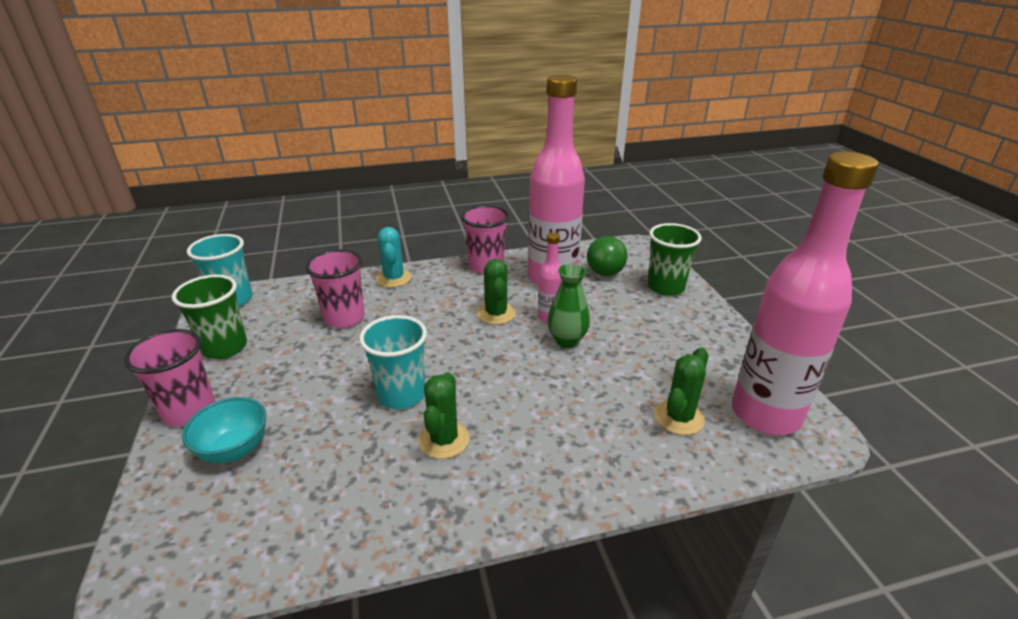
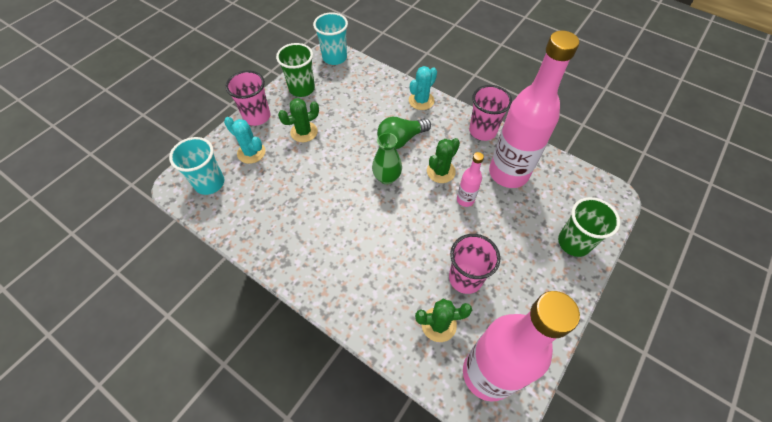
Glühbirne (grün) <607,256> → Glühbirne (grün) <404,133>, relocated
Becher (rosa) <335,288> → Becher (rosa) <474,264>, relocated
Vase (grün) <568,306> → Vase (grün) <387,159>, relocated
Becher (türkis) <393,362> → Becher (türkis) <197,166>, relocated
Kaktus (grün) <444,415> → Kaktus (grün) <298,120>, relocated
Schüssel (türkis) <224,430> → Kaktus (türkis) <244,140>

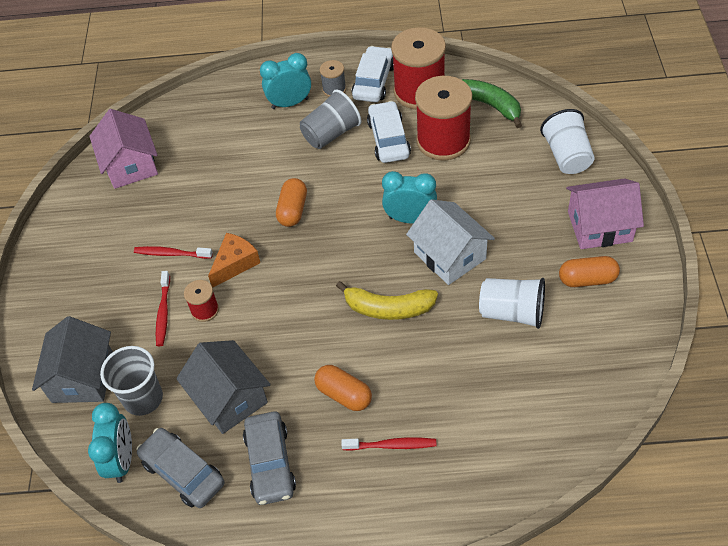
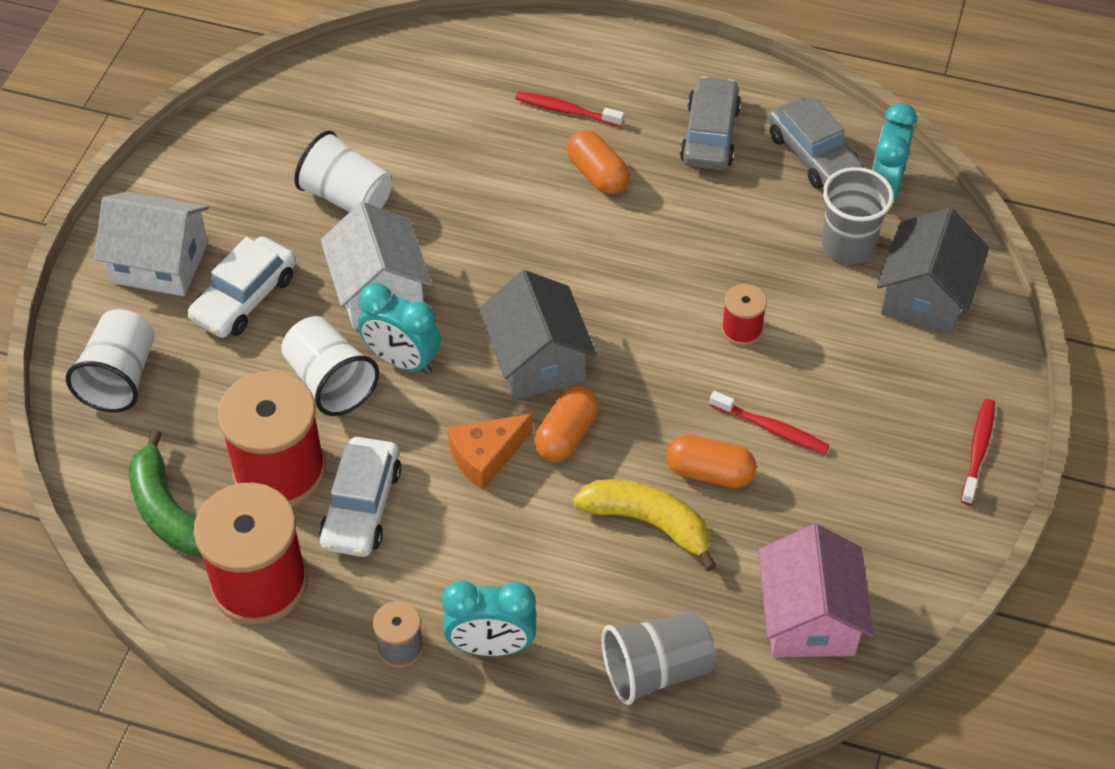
Auto (weiß) <373,74> → Auto (weiß) <241,287>, relocated
Becher (grau) <330,119> → Becher (grau) <658,658>, relocated
Haus (rosa) <605,213> → Haus (weiß) <151,244>
Käse (orange) <234,260> → Käse (orange) <490,451>, relocated
Kapsel (orange) <589,271> → Kapsel (orange) <711,461>, relocated
Zahnbürste (rot) <163,308> → Zahnbürste (rot) <978,452>, relocated
Banane (gelb) <387,300> → Banane (gelb) <644,525>, relocated
Haus (grau) <223,387> → Haus (grau) <538,335>, relocated
- → Becher (weiß) <330,366>

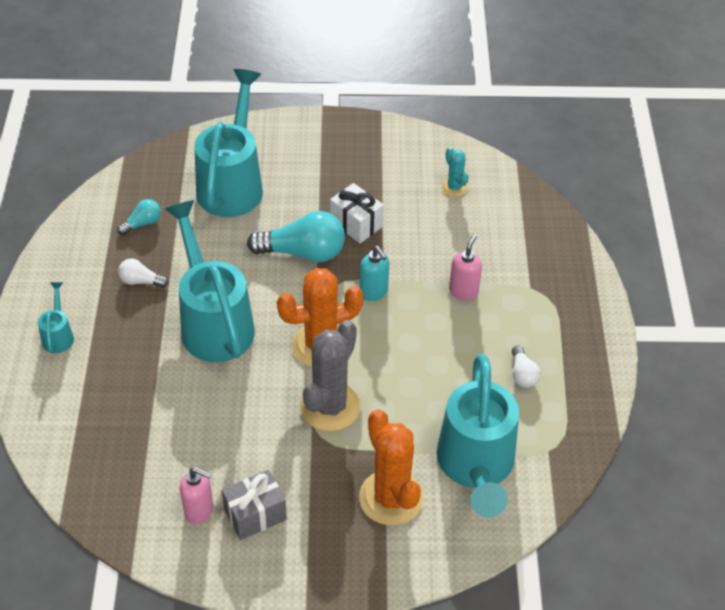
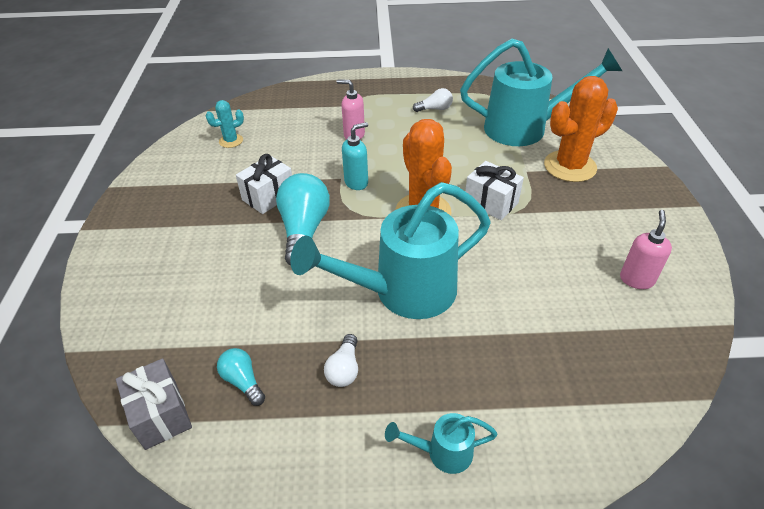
Gießkanne (türkis) <228,143> → -
Kaktus (grau) <330,375> → Geschenk (weiß) <494,190>
Geschenk (grau) <254,505> → Geschenk (grau) <154,404>, relocated

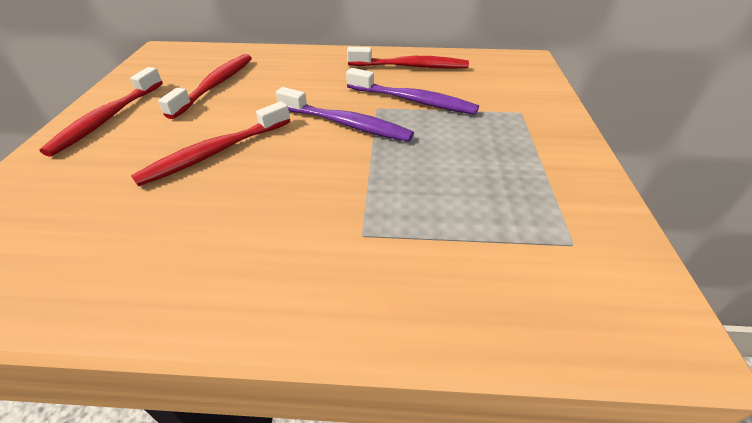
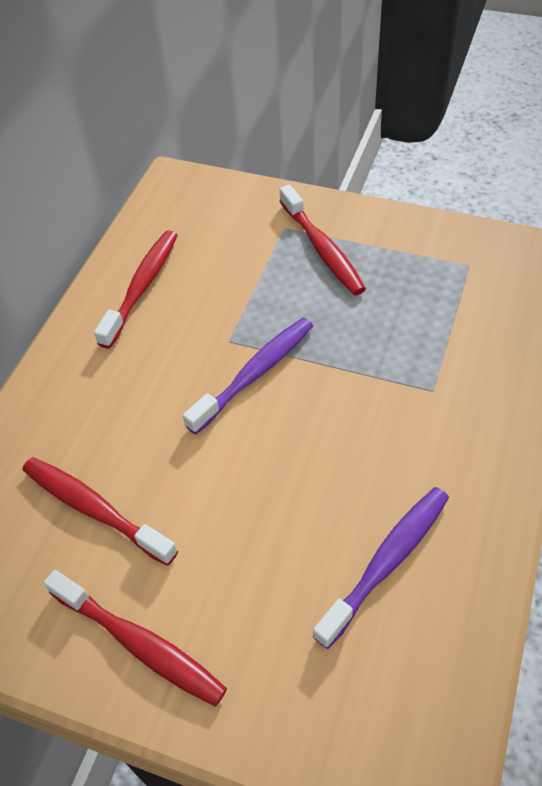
Zahnbürste (lila) <412,91> → Zahnbürste (lila) <381,568>, relocated
Zahnbürste (rot) <210,143> → Zahnbürste (rot) <322,240>, relocated

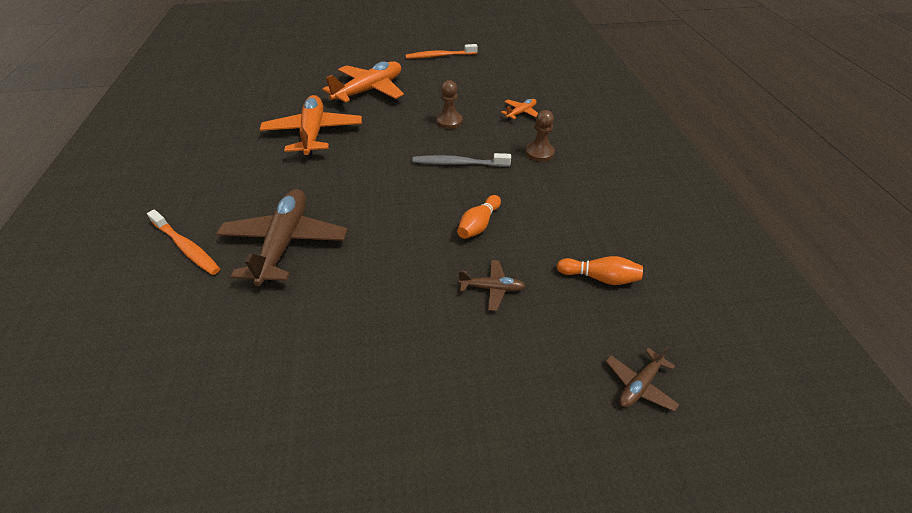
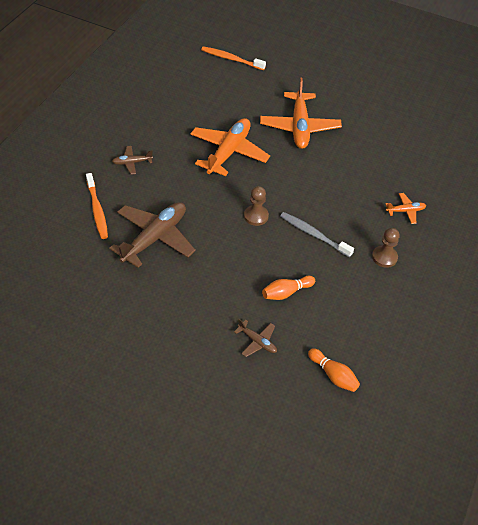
Zahnbürste (orange) <442,51> → Zahnbürste (orange) <233,58>, relocated
Flugzeug (orange) <363,83> → Flugzeug (orange) <301,113>, 105 degrees clockwise
Bauer (braun) <450,104> → Bauer (braun) <256,206>, relocated
Flugzeug (braun) <643,378> → Flugzeug (braun) <132,160>, relocated

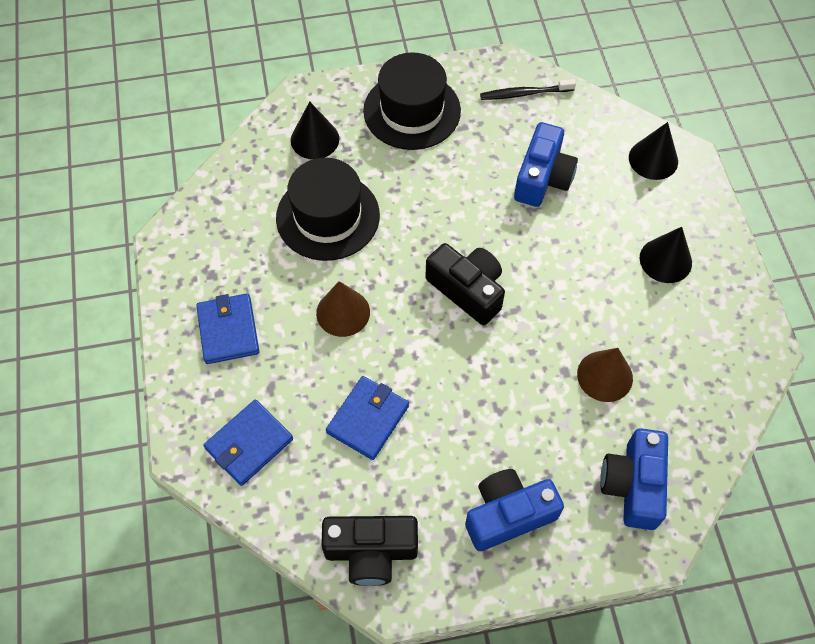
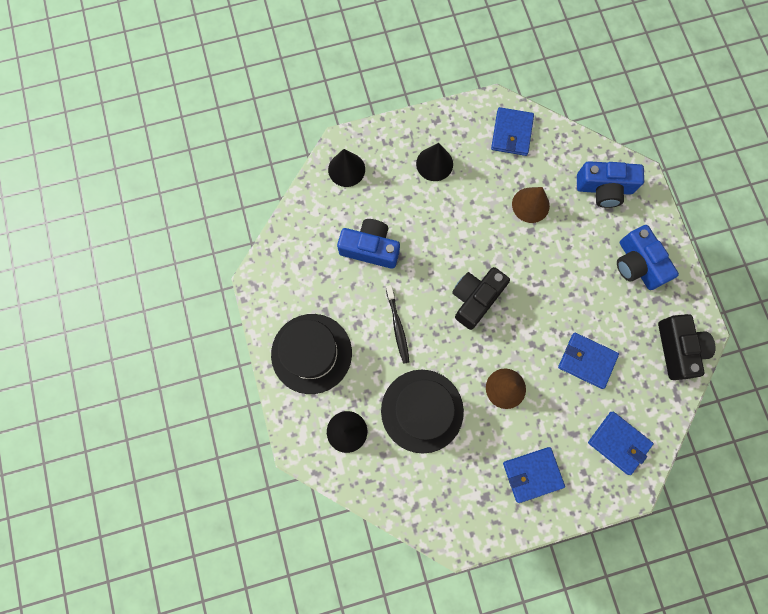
Zahnbürste (schwarz) <528,89> → Zahnbürste (schwarz) <397,324>, relocated
- → Geldbörse (blau) <512,131>

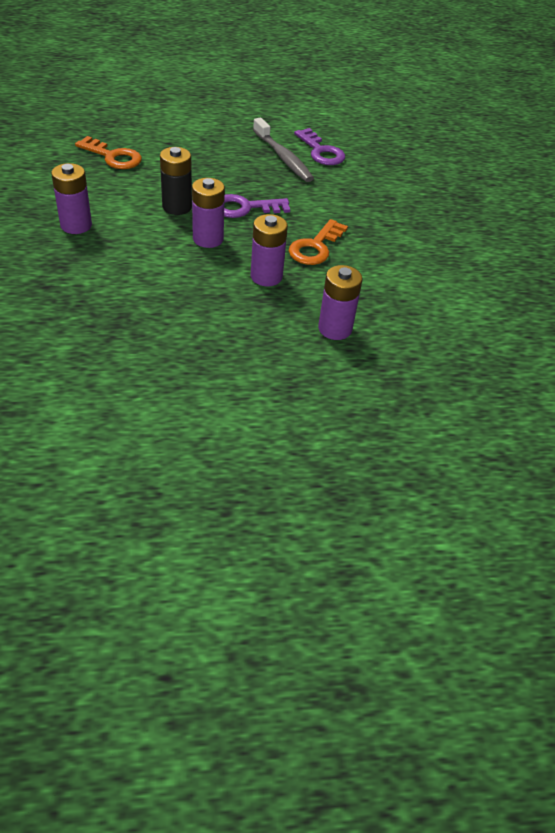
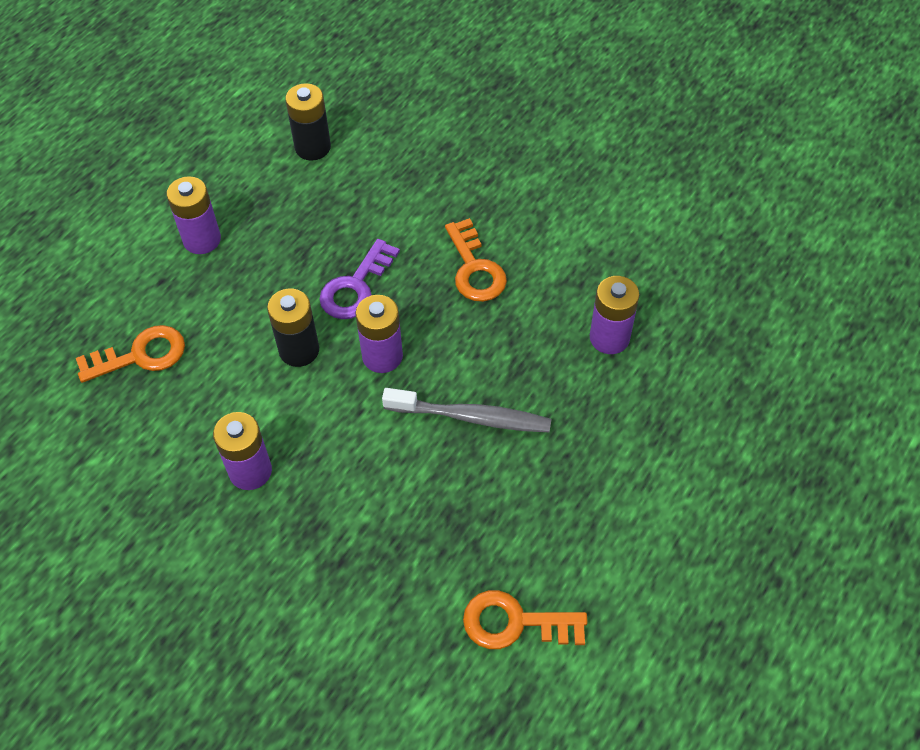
Zahnbürste (grau) <283,150> → Zahnbürste (grau) <466,410>, relocated
Schlüssel (lila) <319,146> → Batterie (schwarz) <308,122>
Batterie (lila) <269,250> → Batterie (lila) <194,215>, relocated
- → Schlüssel (orange) <525,619>

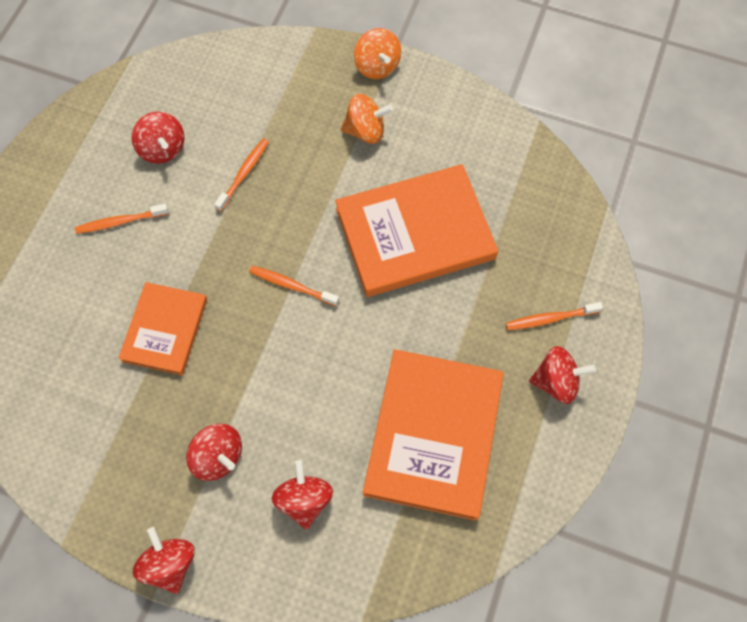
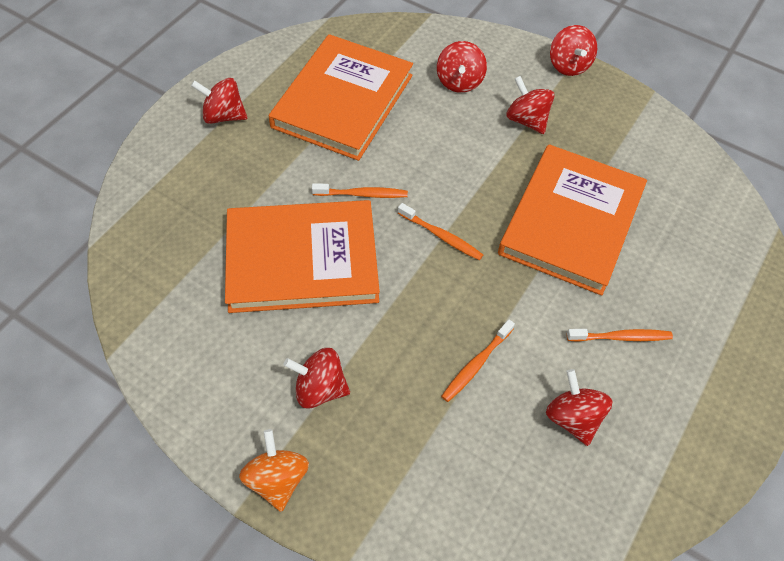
Kreisel (orange) <367,119> → Kreisel (rot) <316,378>
Buch (orange) <162,328> → Buch (orange) <572,219>, x1.69
Zahnbürste (orange) <554,316> → Zahnbürste (orange) <360,190>, relocated

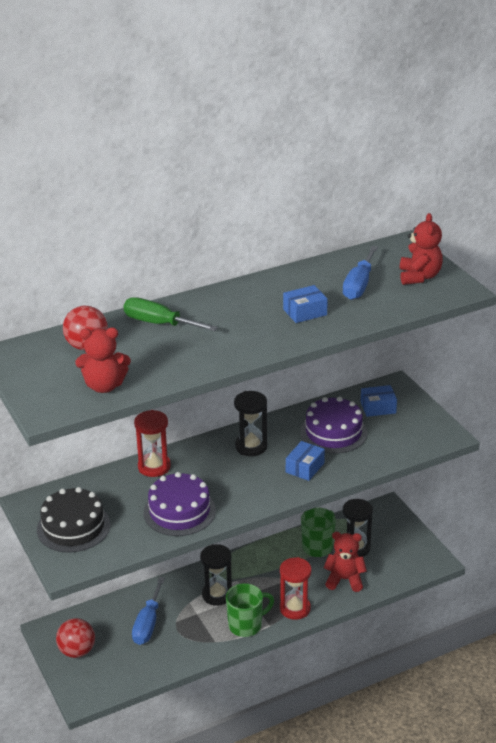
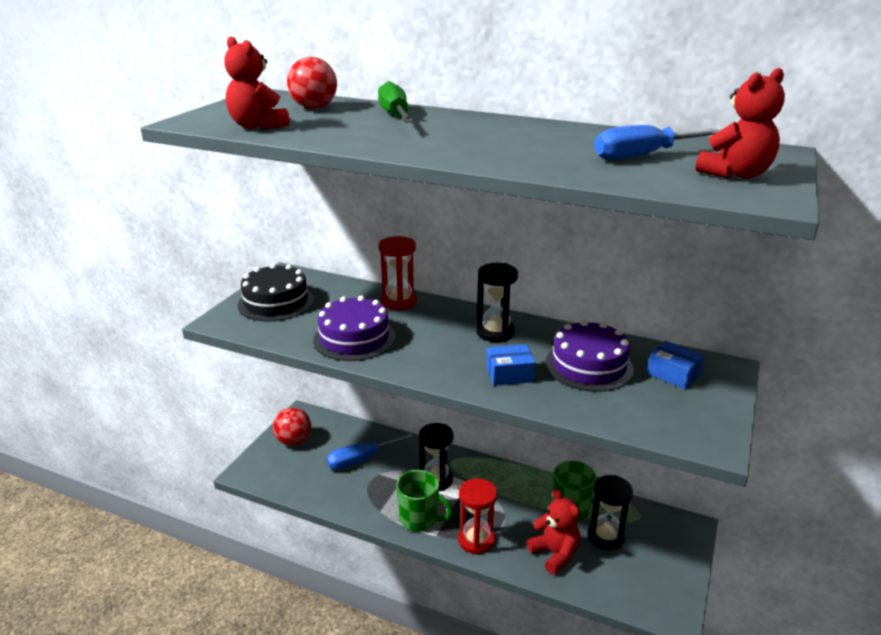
Schachtel (blau) <305,304> → -

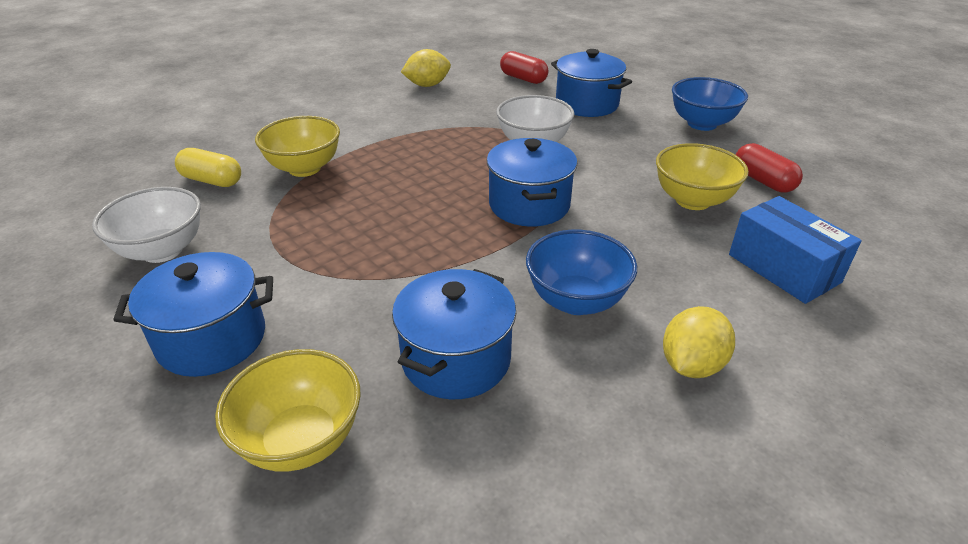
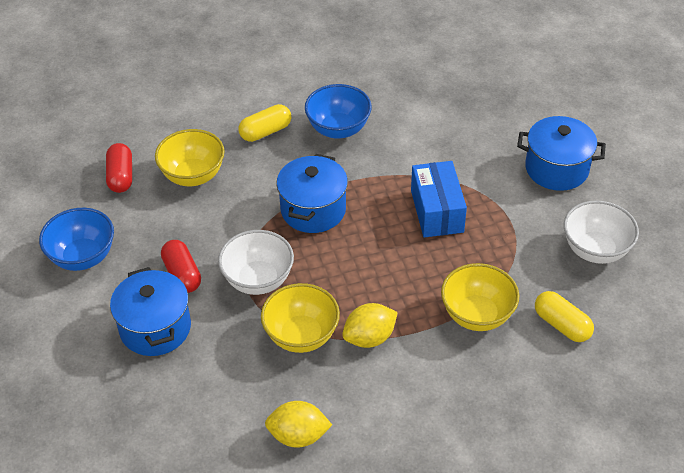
Kapsel (rot) <524,67> → Kapsel (rot) <181,266>, relocated
Schachtel (blau) <795,250> → Schachtel (blau) <439,199>, relocated
Kochtopf (blau) <454,334> → -
Zitrone (gelb) <699,342> → Zitrone (gelb) <370,325>, relocated
Schüssel (gelb) <288,410> → Schüssel (gelb) <300,318>, relocated
- → Kapsel (gelb) <264,123>

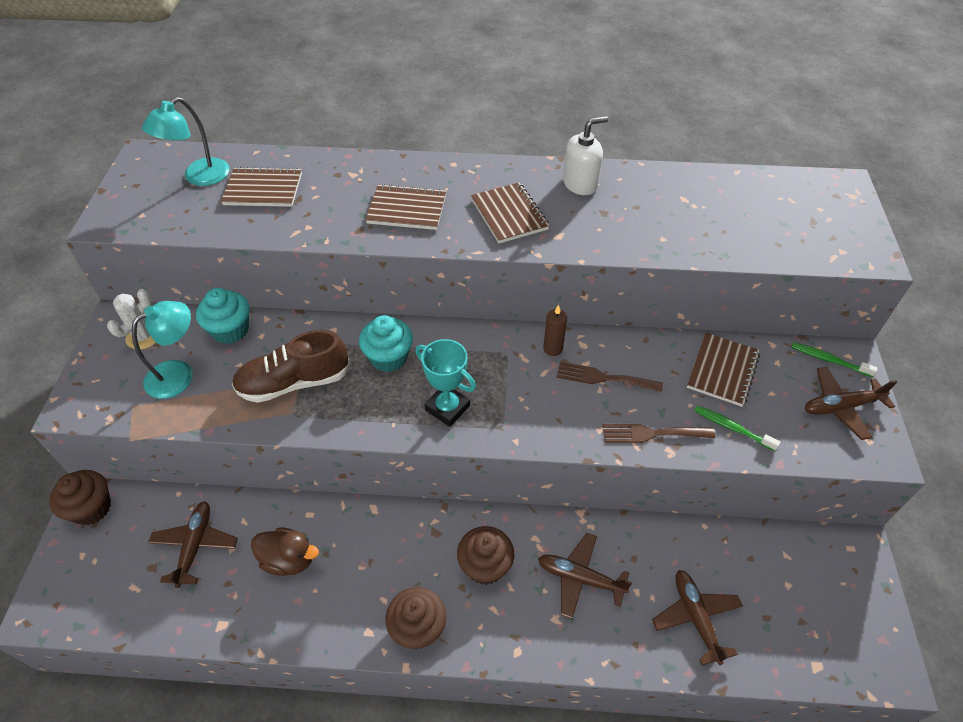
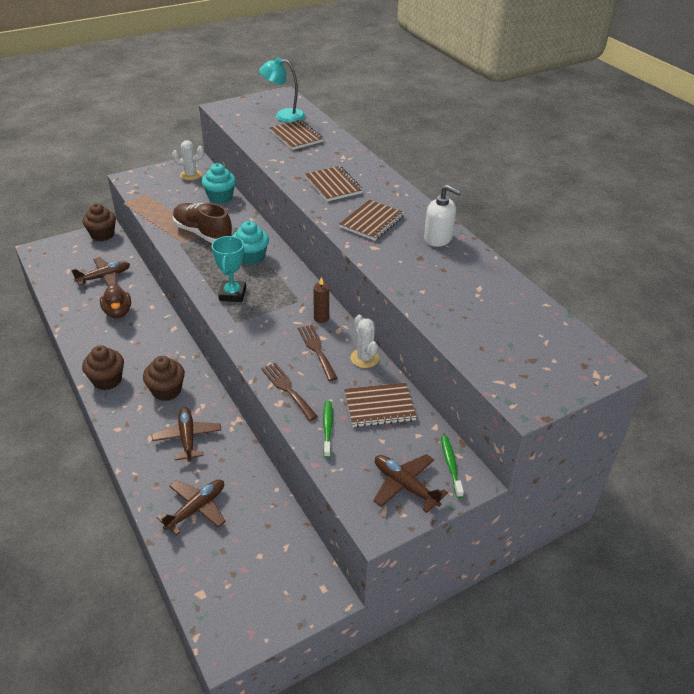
Lampe (türkis) <162,350> → -
- → Kaktus (weiß) <365,341>

